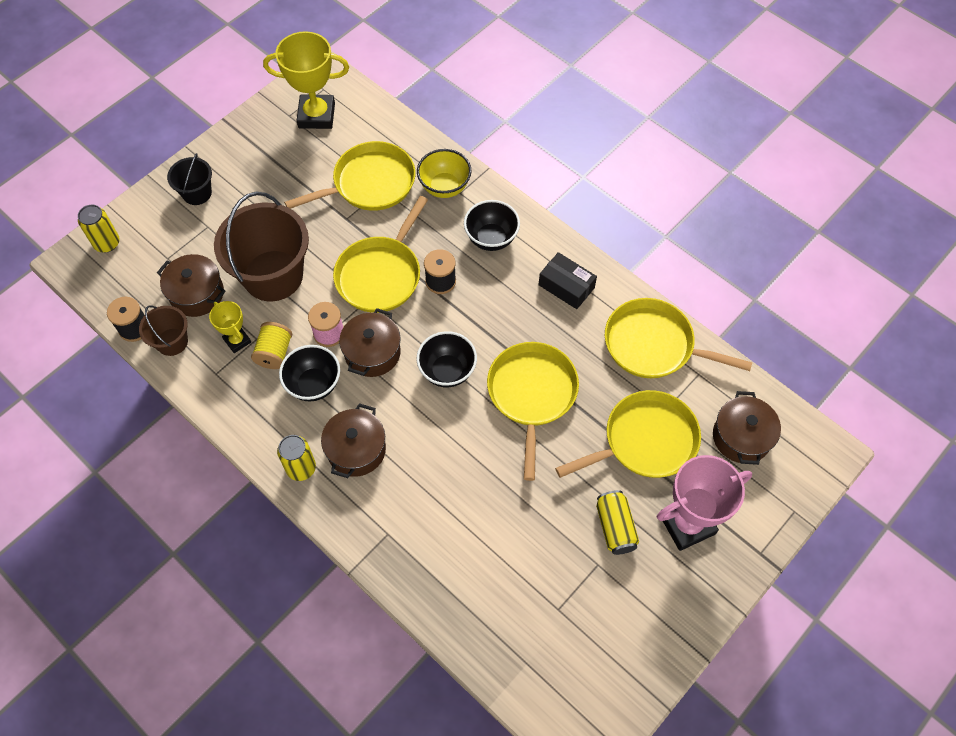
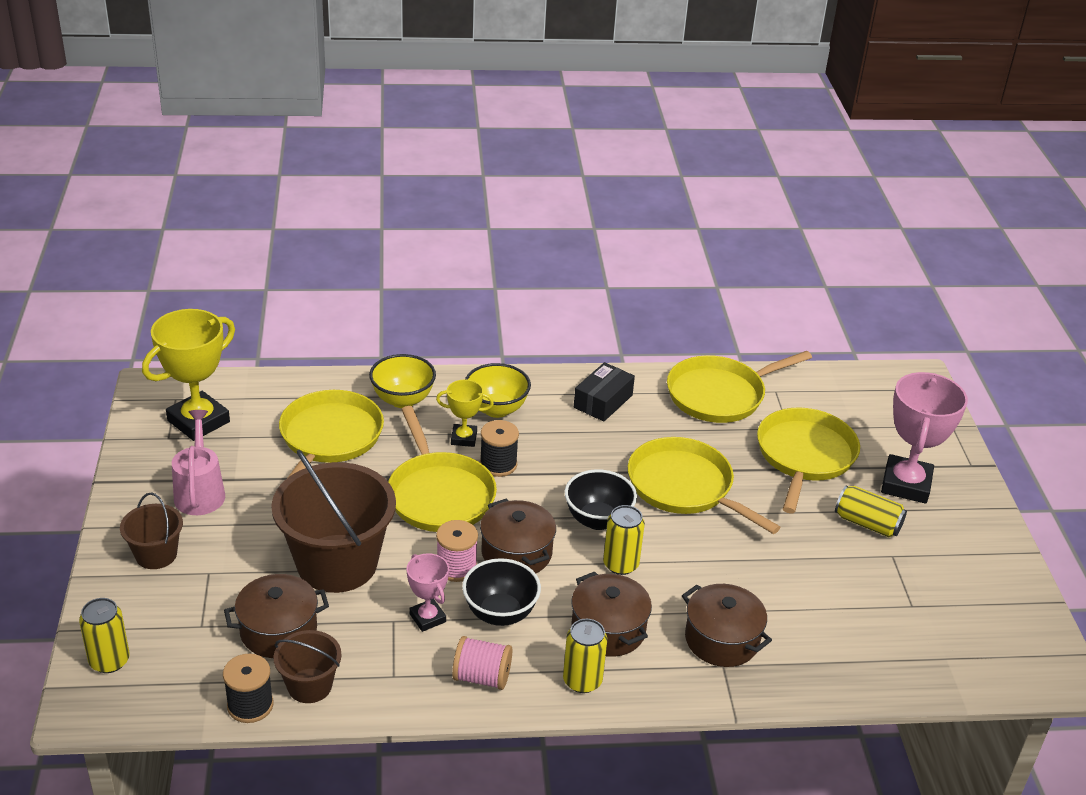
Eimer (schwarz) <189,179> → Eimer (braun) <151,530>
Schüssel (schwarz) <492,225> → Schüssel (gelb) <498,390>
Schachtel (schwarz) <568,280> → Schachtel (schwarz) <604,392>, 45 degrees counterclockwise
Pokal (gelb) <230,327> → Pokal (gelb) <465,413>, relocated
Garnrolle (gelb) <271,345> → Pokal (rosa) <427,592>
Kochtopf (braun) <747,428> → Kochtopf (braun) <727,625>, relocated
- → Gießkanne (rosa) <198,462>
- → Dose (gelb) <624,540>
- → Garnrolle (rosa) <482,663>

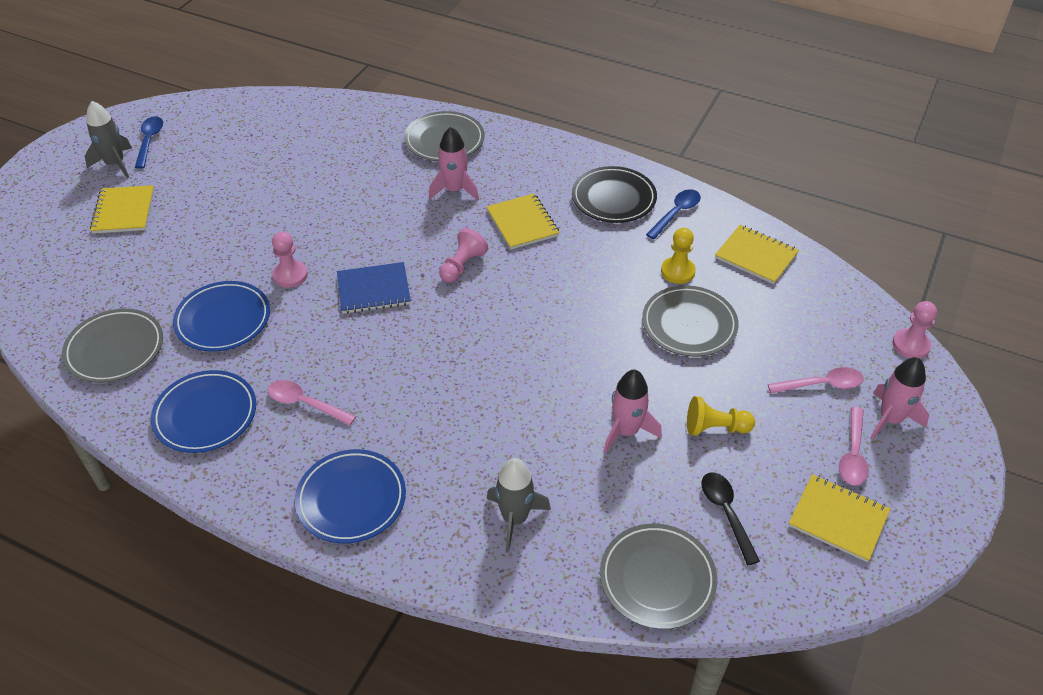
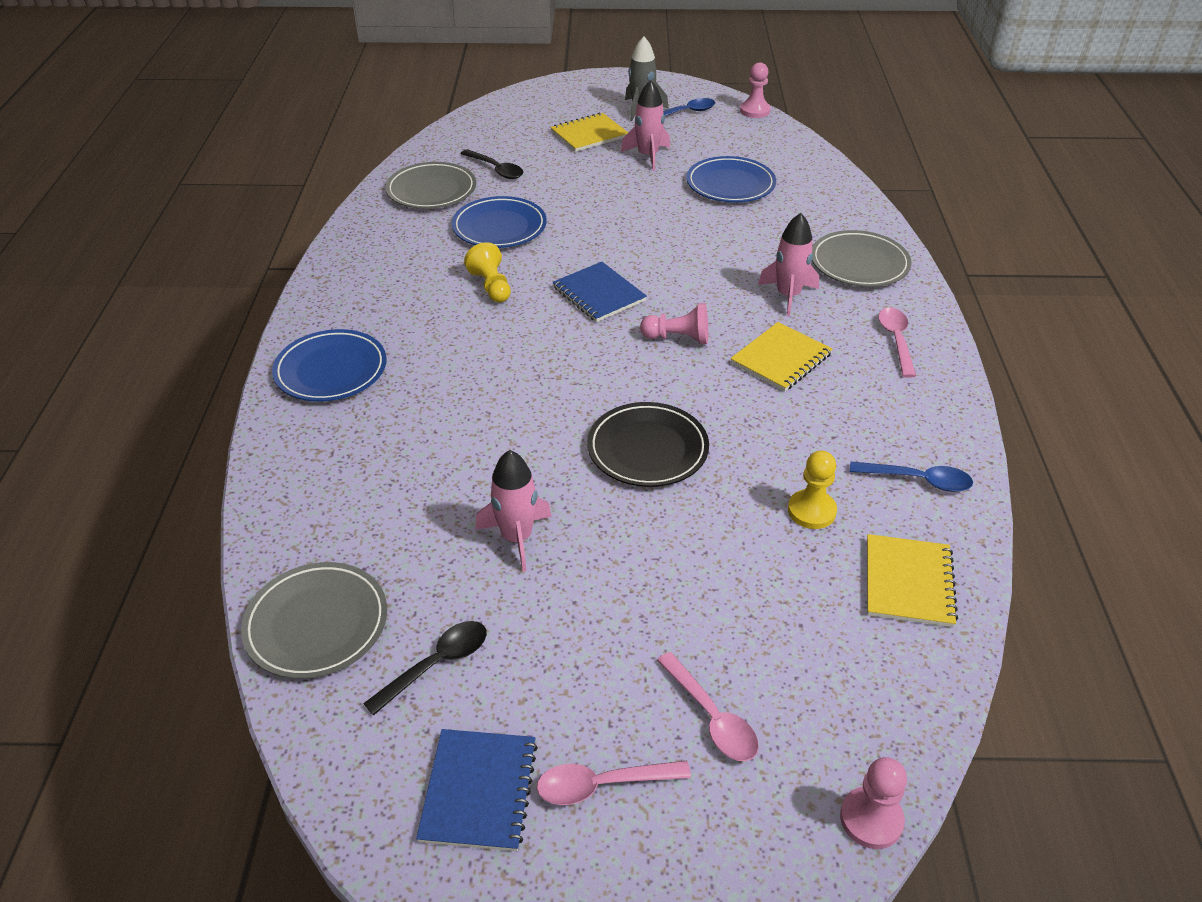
Teller (schwarz) <614,194> → Teller (schwarz) <648,444>, relocated
Bauer (rosa) <290,260> → Bauer (rosa) <755,90>, relocated
Teller (grau) <690,321> → -
Rakete (rosa) <900,398> → Rakete (rosa) <645,125>, relocated
Teller (blau) <203,411> → Teller (blau) <731,179>, relocated
Löffel (rosa) <312,403> → Löffel (rosa) <897,342>, relocated
Bauer (gelb) <721,416> → Bauer (gelb) <487,272>, relocated
Rakete (grau) <519,504> → -
Notizbuch (gelb) <839,518> → Notizbuch (blau) <477,790>
- → Löffel (schwarz) <492,164>

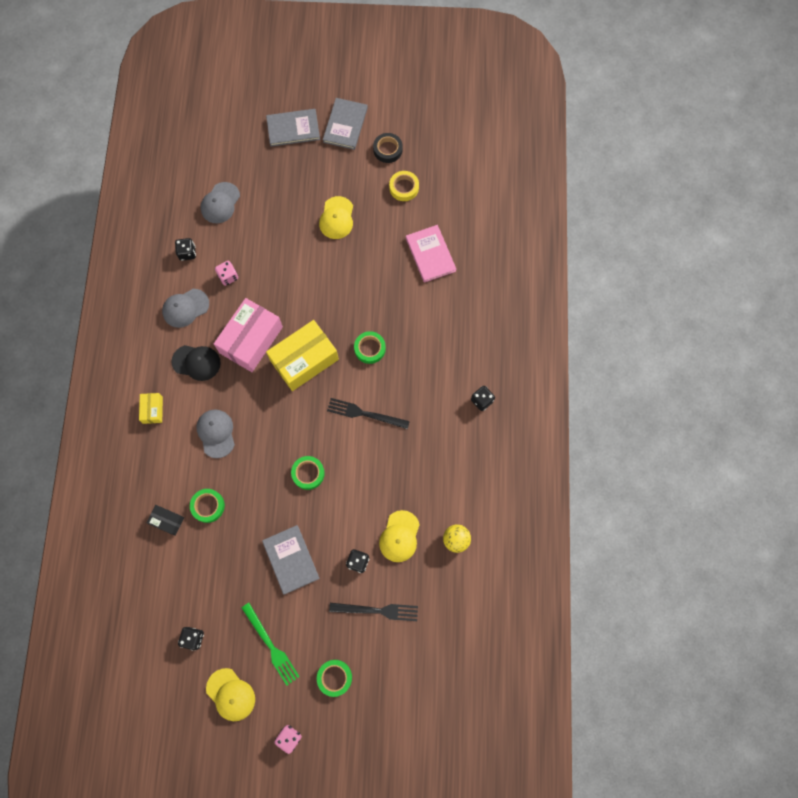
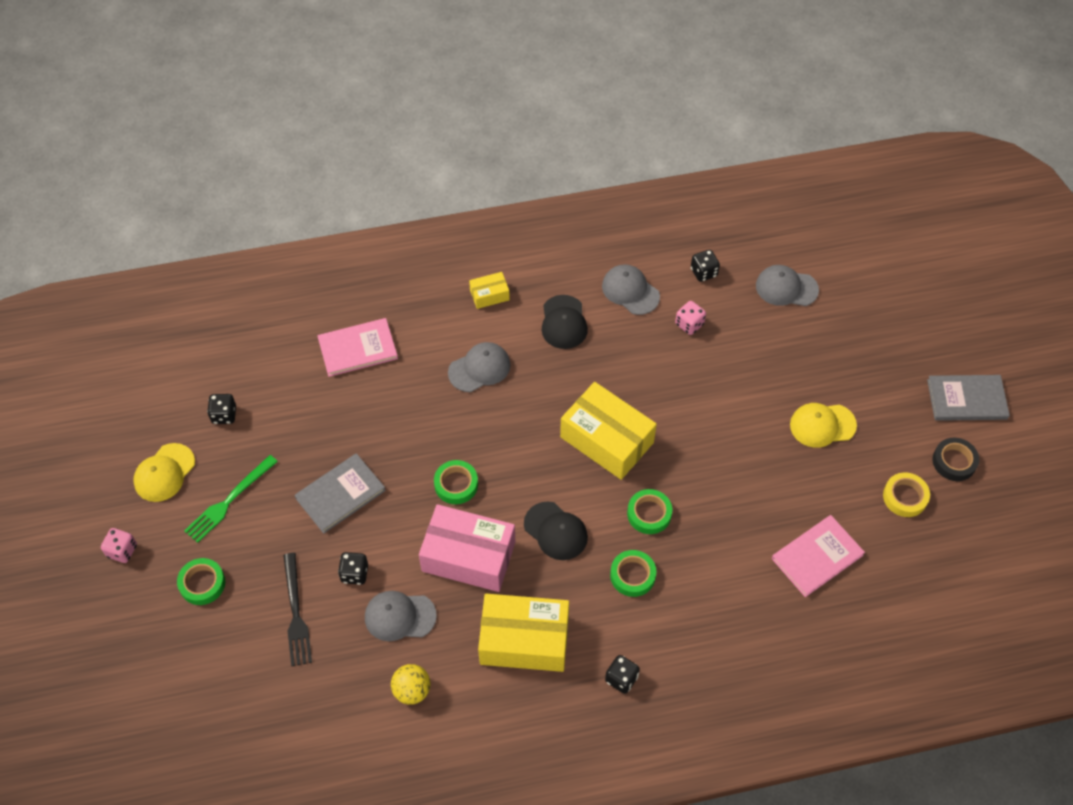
Buch (grau) <293,128> → -
Schachtel (rosa) <248,335> → Schachtel (rosa) <467,548>, relocated
Gabel (schwarz) <368,413> → Kappe (schwarz) <556,530>
Klebeband (grün) <207,506> → Klebeband (grün) <633,573>, relocated
Schachtel (schwarz) <165,520> → Buch (rosa) <357,347>
Kappe (gelb) <399,536> → Kappe (grau) <401,616>
- → Schachtel (gelb) <523,633>

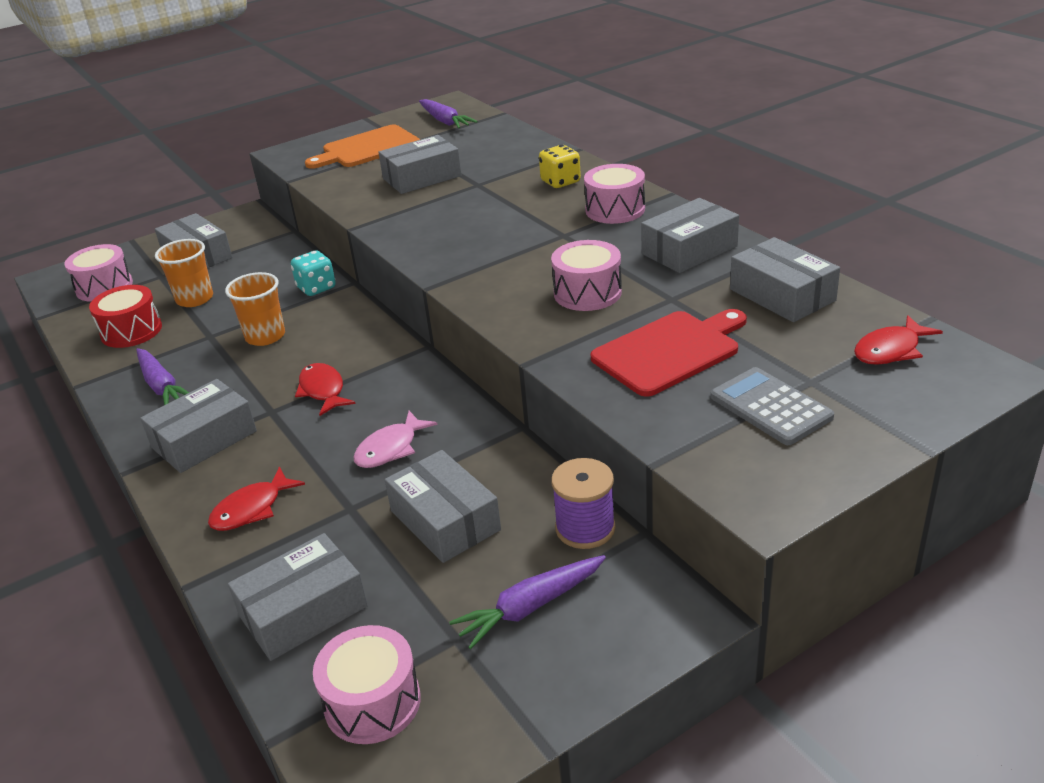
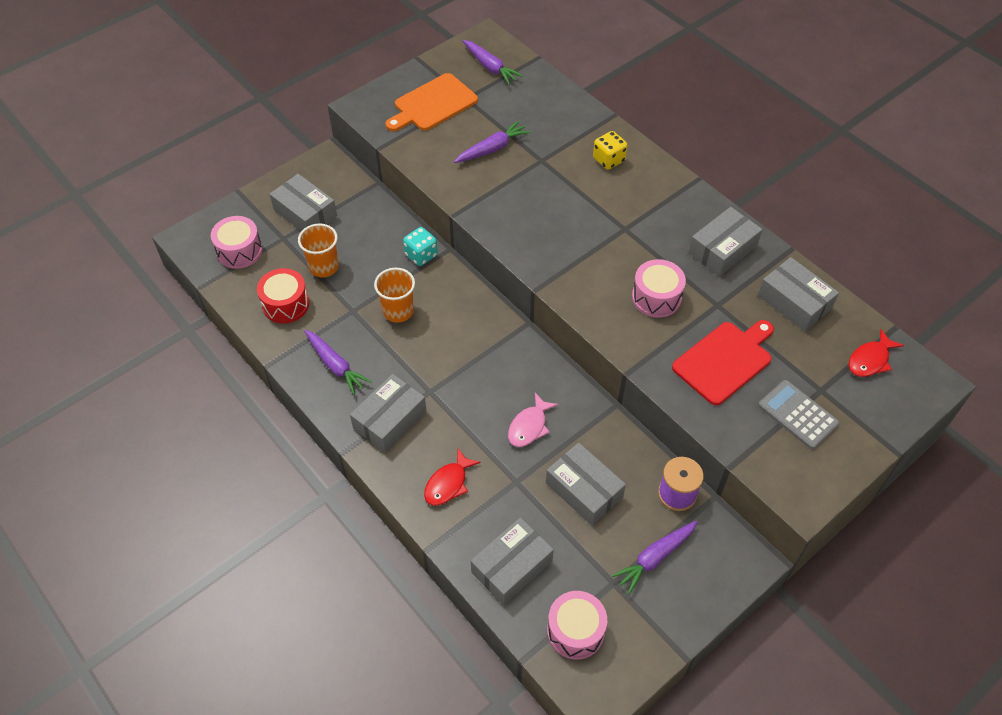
Schachtel (grau) <420,164> → Karotte (lila) <492,142>
Trommel (rosa) <614,194> → -
Fisch (rot) <325,389> → -

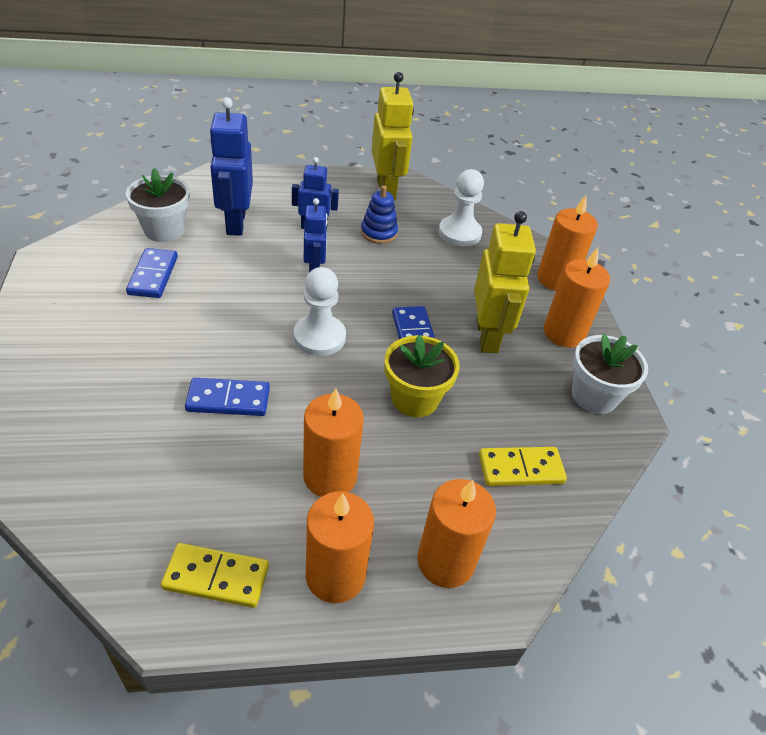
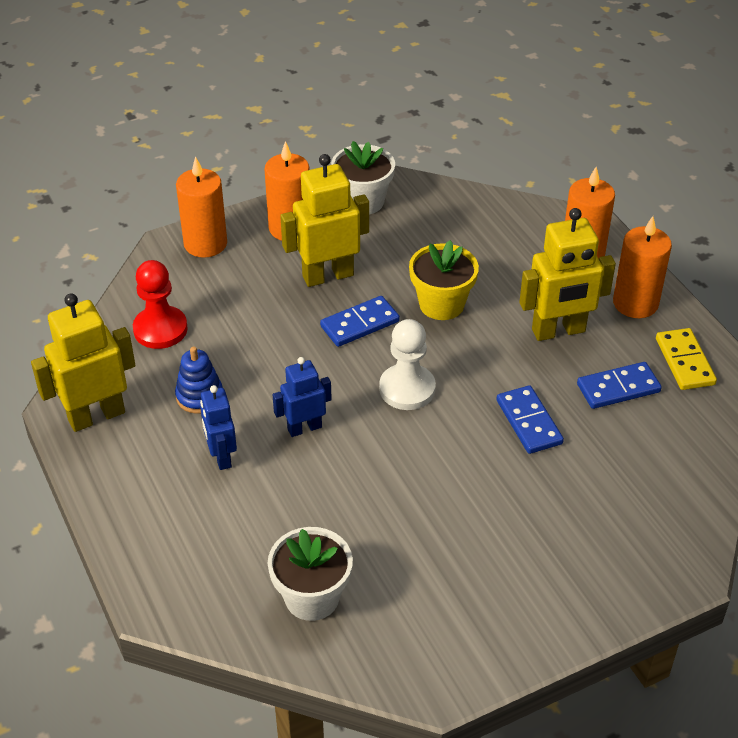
Roboter (blau) <231,166> → -
Bauer (weiß) <461,208> → Bauer (rot) <160,304>
Dominostein (blau) <152,273> → Dominostein (blau) <619,385>, relocated
Kerze (orange) <333,442> → Roboter (gelb) <567,274>
Dominostein (gelb) <523,466> → -

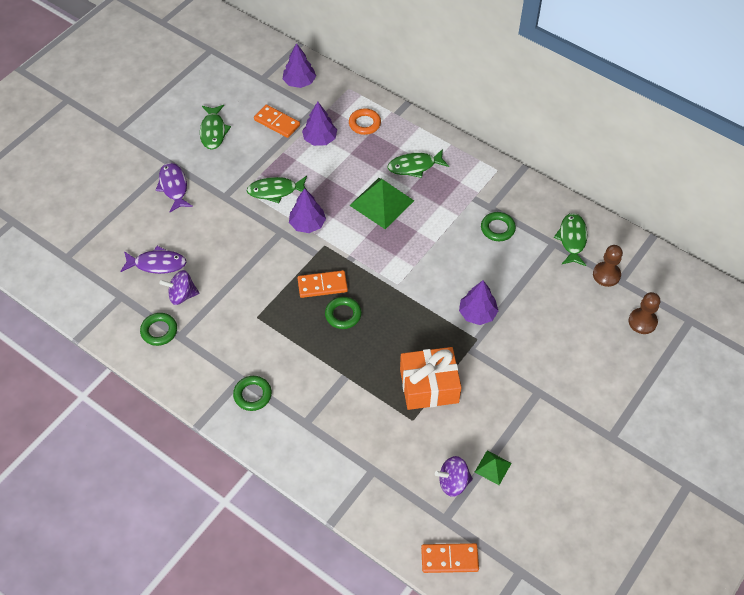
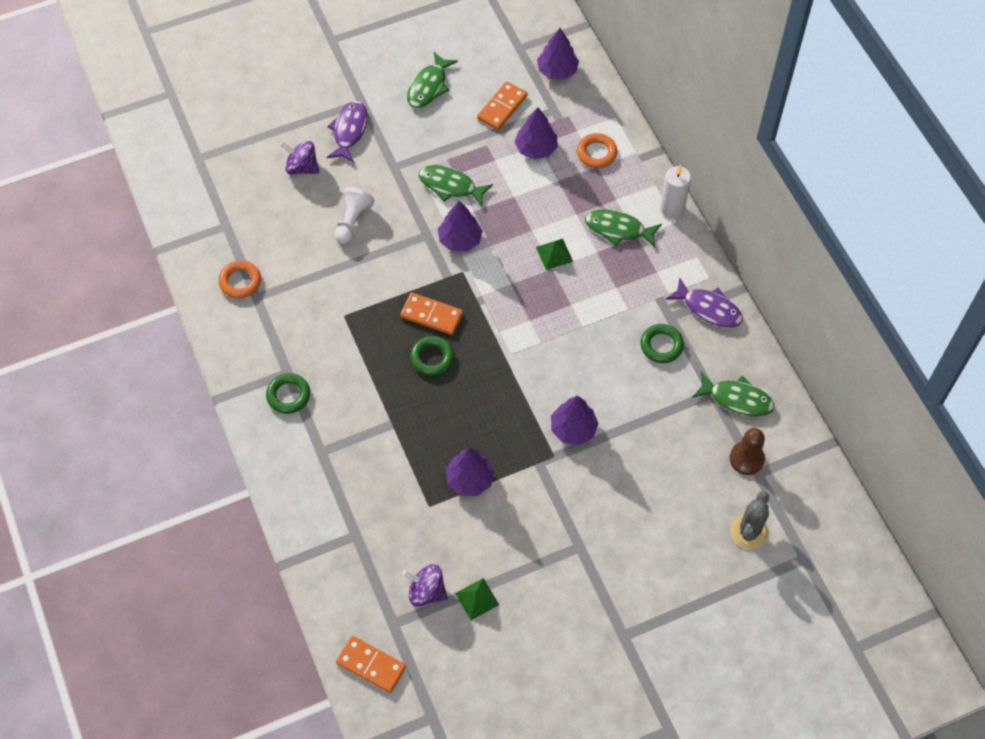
Dominostein (orange) <277,121> → Dominostein (orange) <502,105>, 60 degrees clockwise
Pyramide (grün) <381,203> → Pyramide (grün) <554,254>, x0.51
Fisch (grün) <570,239> → Fisch (grün) <733,394>, 75 degrees clockwise
Fisch (lila) <153,260> → Fisch (lila) <704,302>, relocated
Kreisel (lila) <179,287> → Kreisel (lila) <300,158>, relocated
Bauer (braun) <644,313> → Kaktus (grau) <749,520>
Ring (grün) <158,329> → Ring (orange) <239,279>
Geschenk (orange) <431,378> → Baum (lila) <470,472>
- → Kerze (weiß) <675,192>
- → Bauer (weiß) <354,215>

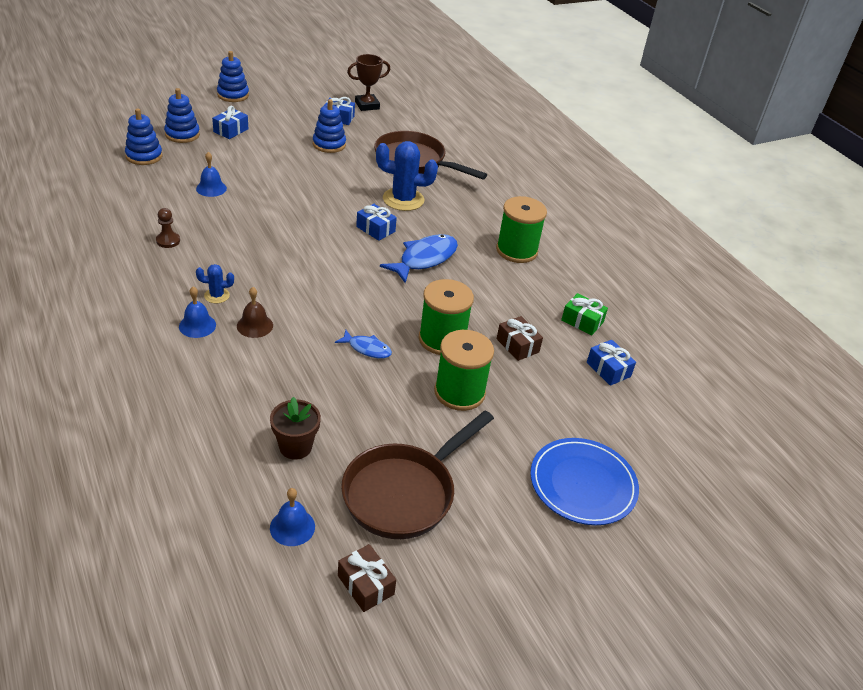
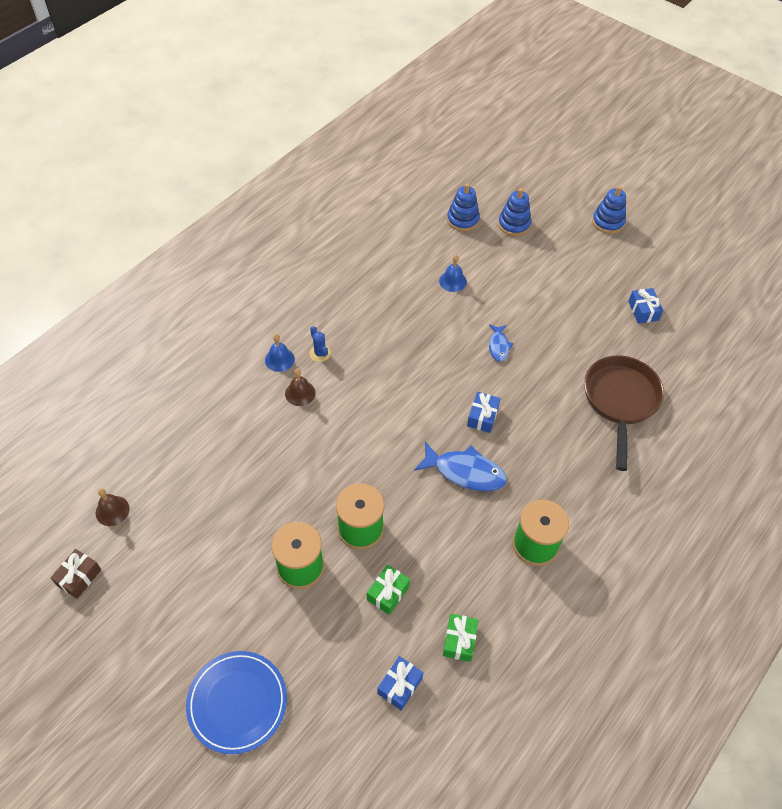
Pokal (braun) <368,82> → -
Stapelspielzeug (blau) <329,126> → -
Geschenk (blau) <230,122> → -
Kaktus (blau) <407,176> → -
Bauer (braun) <168,228> → -
Geschenk (braun) <520,338> → Geschenk (grün) <388,589>
Fisch (blau) <363,344> → Fisch (blau) <501,342>, relocated
Blumentopf (braun) <295,428> → -
Pfanne (braun) <417,475> → -
Glocke (blau) <292,517> → Glocke (braun) <113,507>

